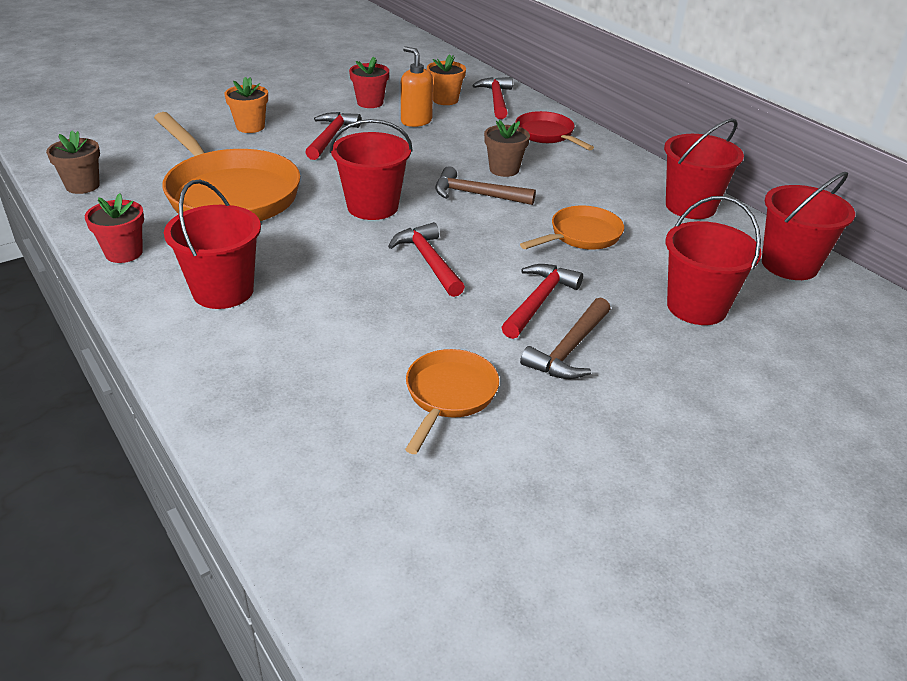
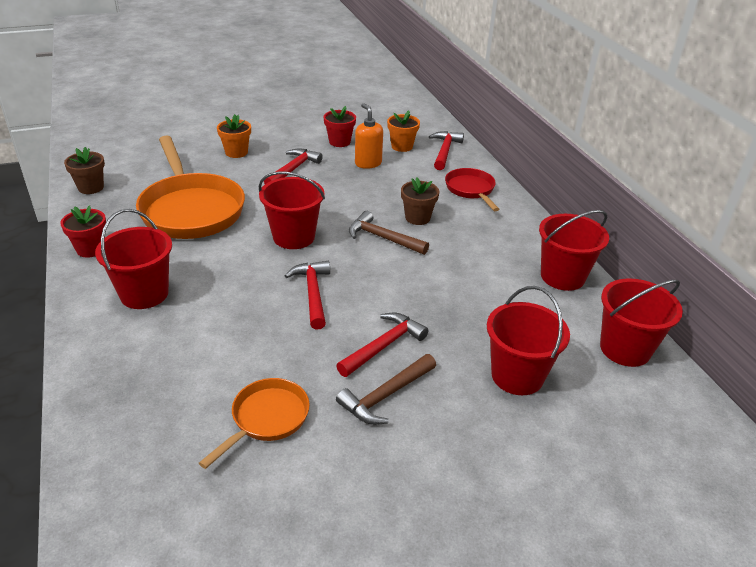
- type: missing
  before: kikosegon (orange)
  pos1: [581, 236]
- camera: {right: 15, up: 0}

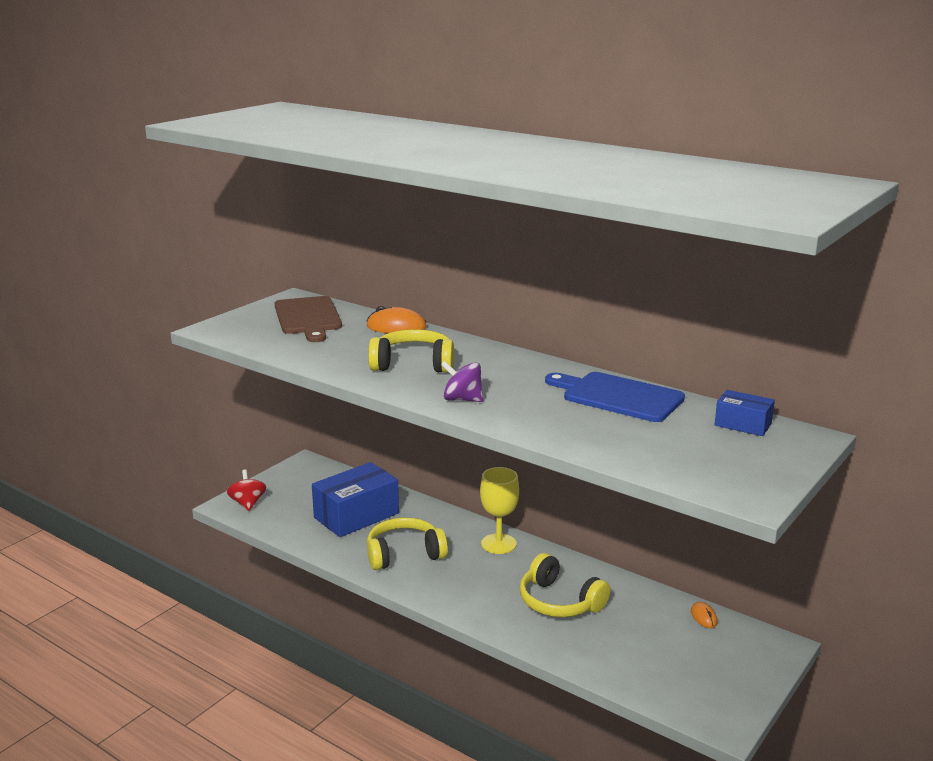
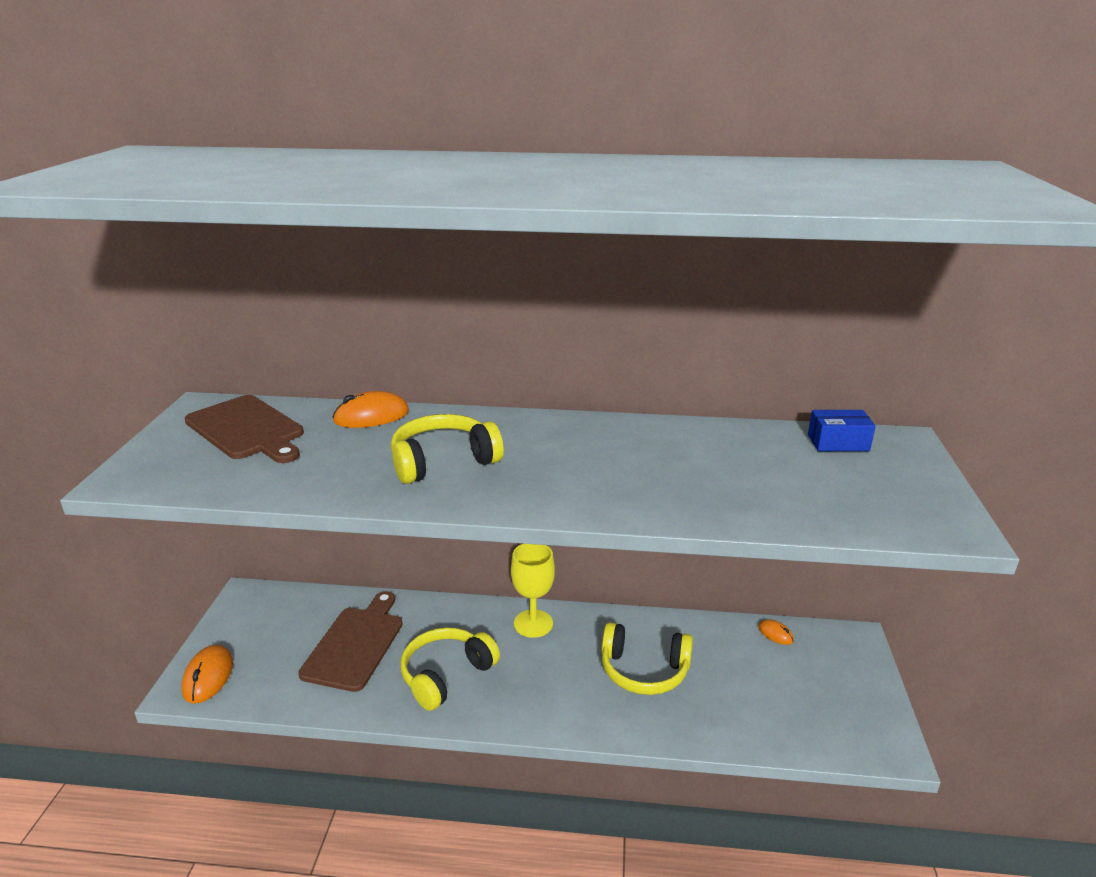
- type: missing
  before: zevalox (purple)
  pos1: [462, 399]
- type: missing
  before: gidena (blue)
  pos1: [618, 396]
- type: exchanged
  before: zevalox (red)
  after: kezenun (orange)
  pos1: [248, 503]
  pos2: [208, 677]
- type: exchanged
  before: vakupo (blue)
  after: gidena (brown)
  pos1: [356, 515]
  pos2: [355, 644]
- camera: {right: -30, up: 5}

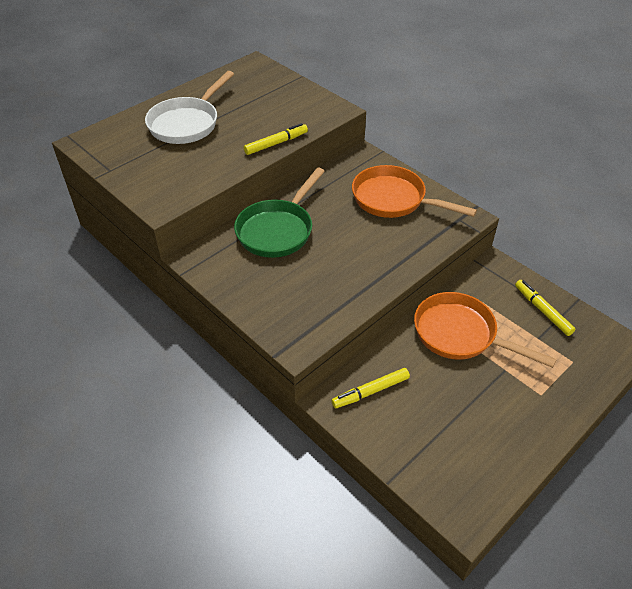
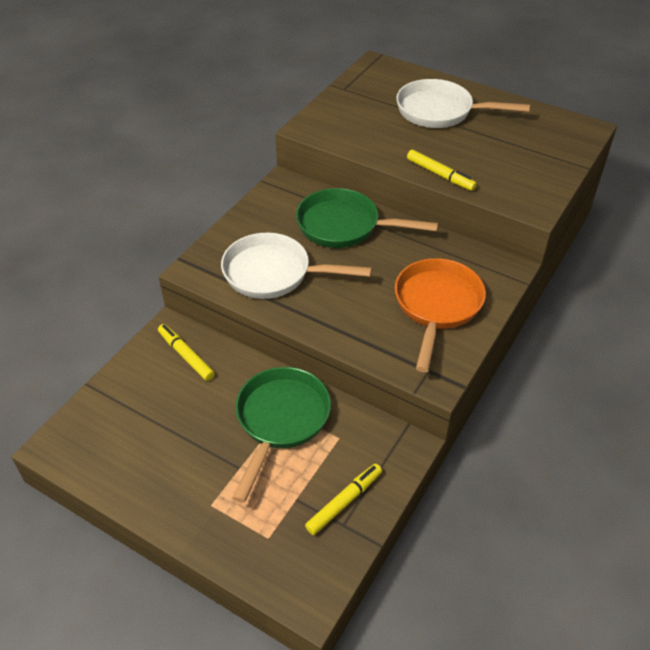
- type: appeared
  after: kikosegon (white)
  pos2: [274, 273]
- type: colour
  before: kikosegon (orange)
  after: kikosegon (green)
  pos1: [460, 334]
  pos2: [280, 421]
- camera: {right: 75, up: 0}

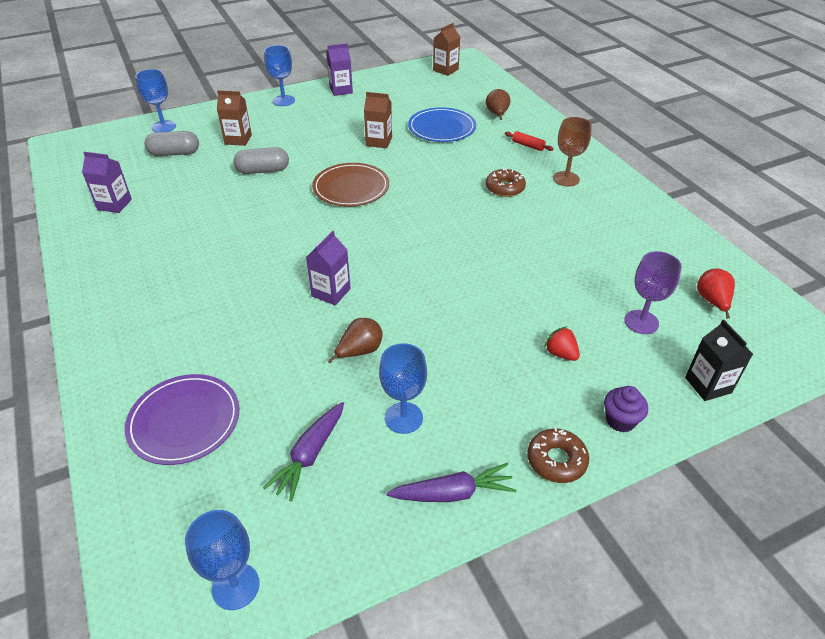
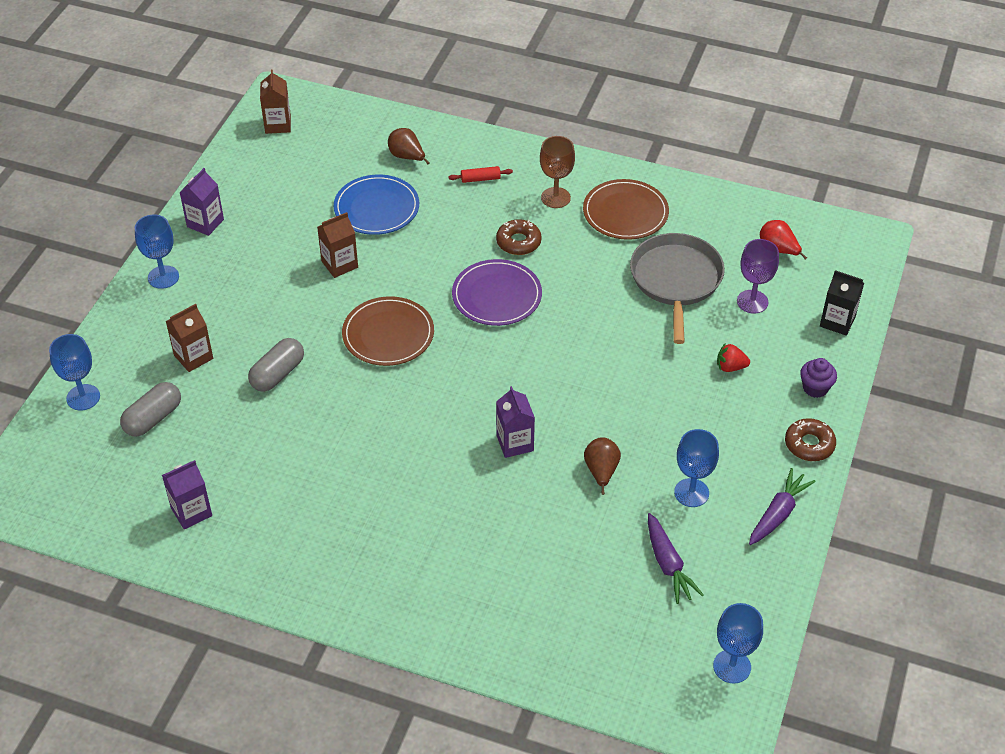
- type: appeared
  after: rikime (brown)
  pos2: [625, 212]
- type: appeared
  after: kikosegon (grey)
  pos2: [676, 280]
- type: relocated
  before: rikime (purple)
  pos1: [184, 421]
  pos2: [497, 295]
- camera: {right: -45, up: 5}

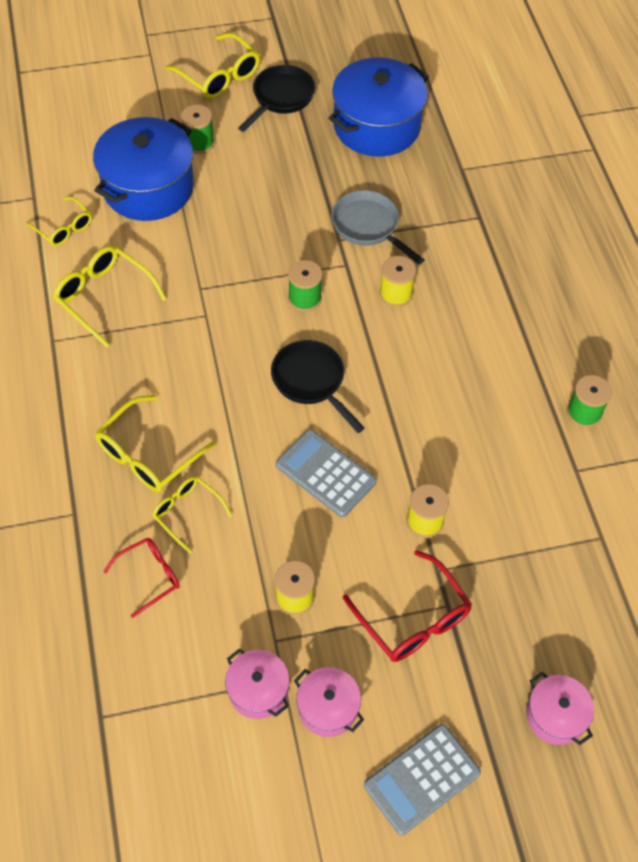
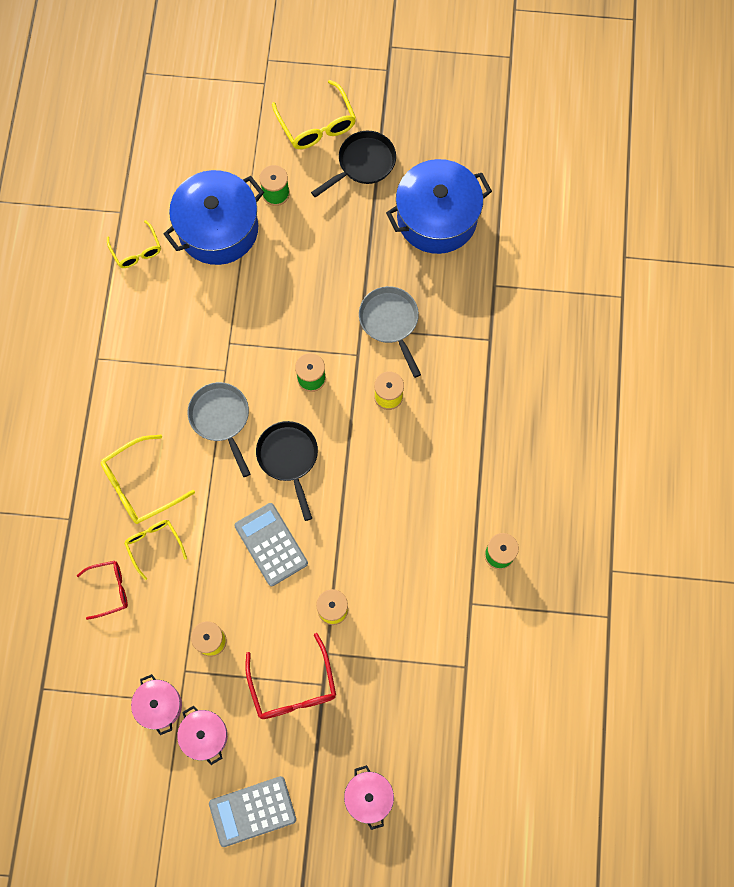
- type: missing
  before: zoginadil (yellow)
  pos1: [104, 297]
- type: appeared
  after: kikosegon (grey)
  pos2: [221, 419]
- camera: {right: 20, up: 15}

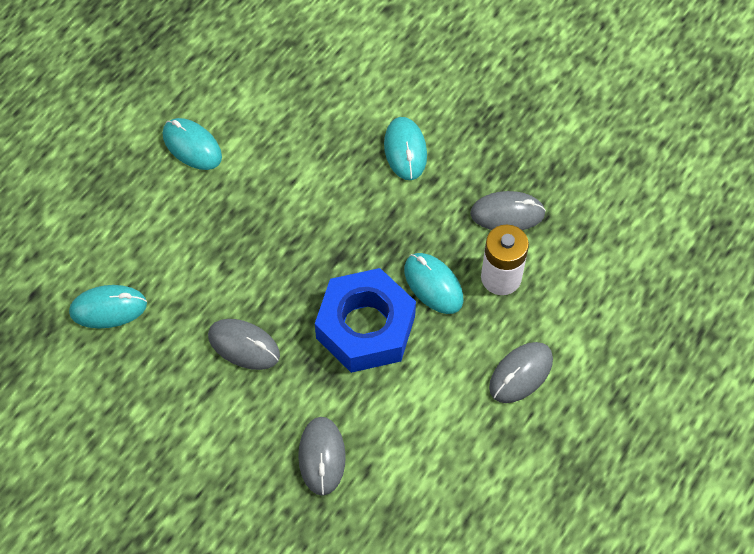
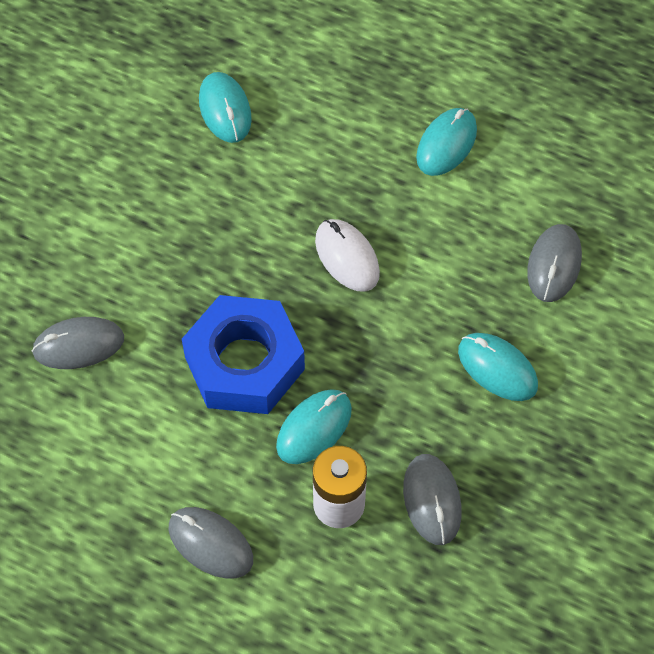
- type: appeared
  after: kezenun (white)
  pos2: [347, 257]
- type: relocated
  before: kezenun (grey)
  pos1: [244, 345]
  pos2: [554, 265]
- type: spun
  before: kezenun (turquoise)
  pos1: [405, 150]
  pos2: [497, 368]
  turn: 60
- camera: {right: 80, up: 0}

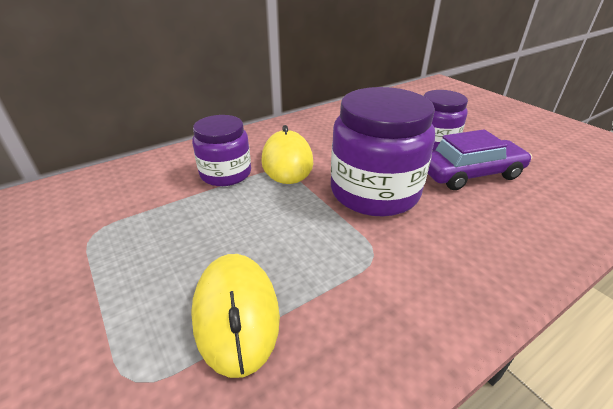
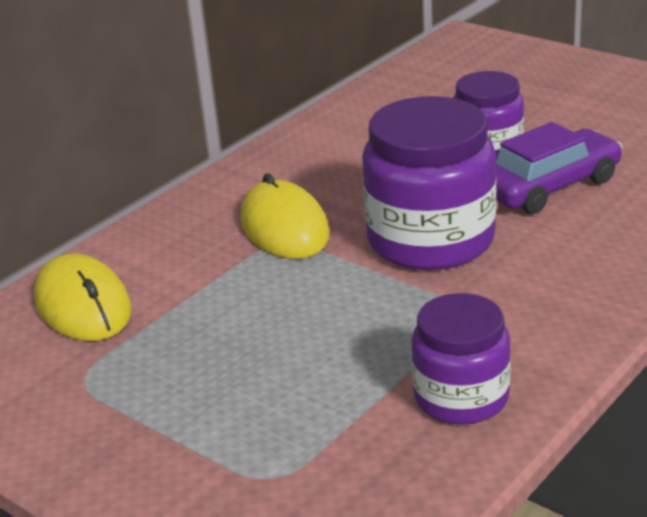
- type: relocated
  before: kezenun (yellow)
  pos1: [236, 313]
  pos2: [83, 305]
- type: relocated
  before: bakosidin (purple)
  pos1: [226, 173]
  pos2: [461, 397]
- camera: {right: -15, up: -5}

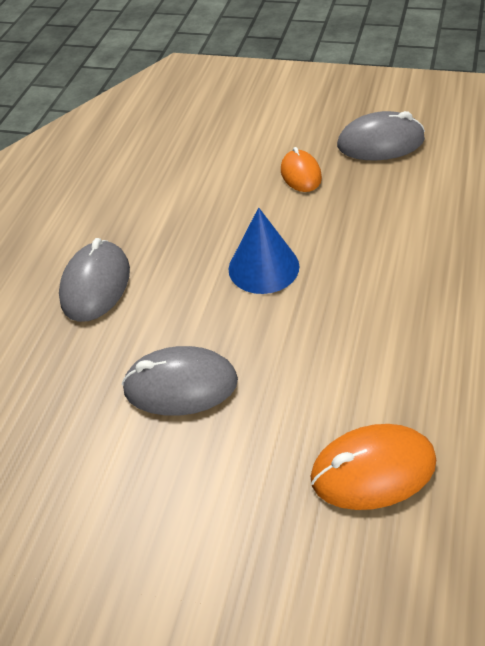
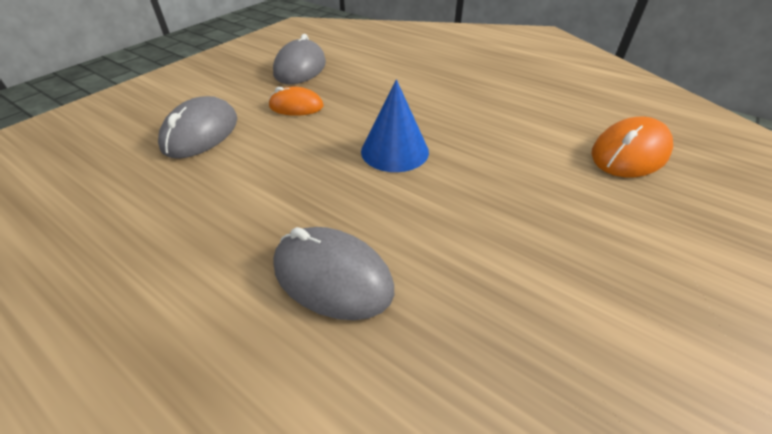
- type: relocated
  before: kezenun (grey)
  pos1: [180, 385]
  pos2: [201, 133]
- type: spun
  before: kezenun (orange)
  pos1: [373, 470]
  pos2: [629, 153]
  turn: 45
- camera: {right: -75, up: -5}

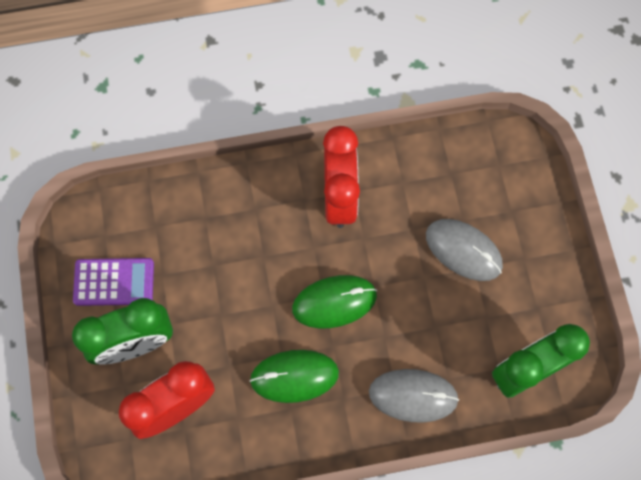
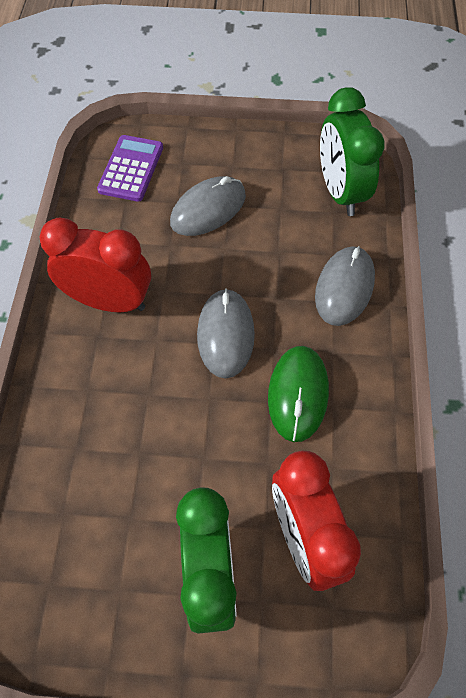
- type: relocated
  before: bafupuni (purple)
  pos1: [114, 282]
  pos2: [131, 169]
- type: colour
  before: kezenun (green)
  after: kezenun (grey)
  pos1: [334, 302]
  pos2: [225, 334]
- camera: {right: -75, up: -10}

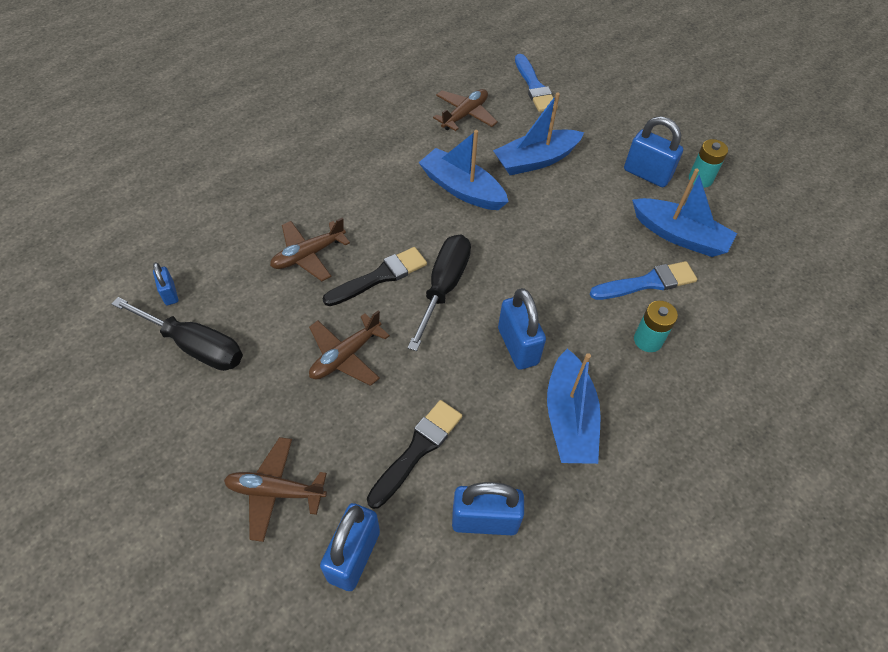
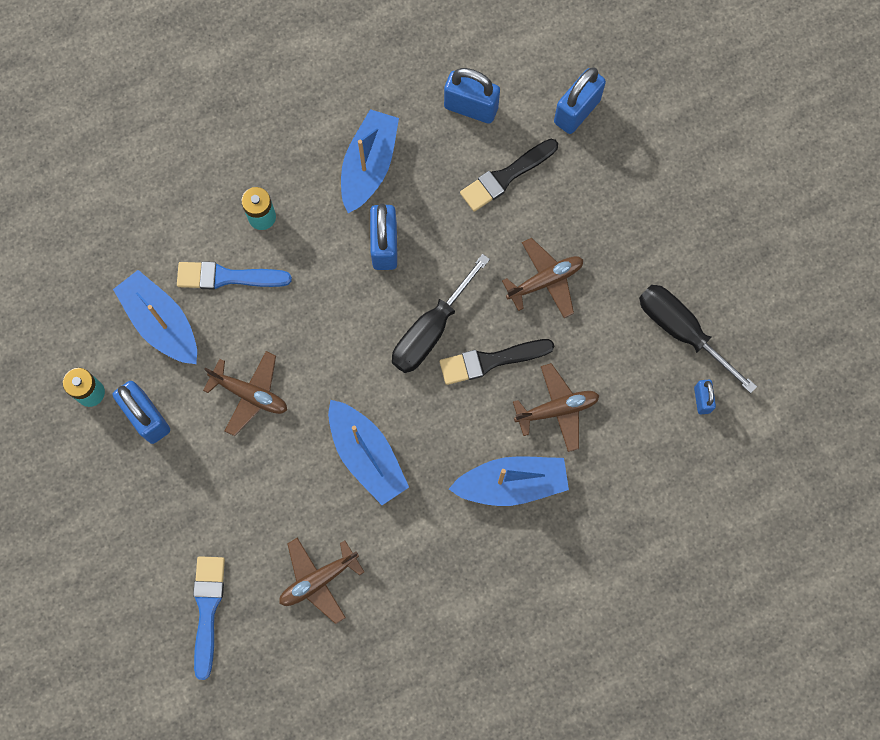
- type: relocated
  before: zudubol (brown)
  pos1: [276, 491]
  pos2: [250, 394]
- type: relocated
  before: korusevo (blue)
  pos1: [536, 160]
  pos2: [511, 484]
- camera: {right: -160, up: 20}

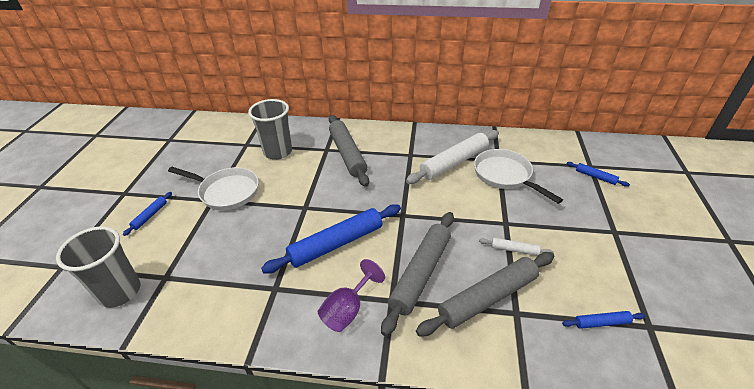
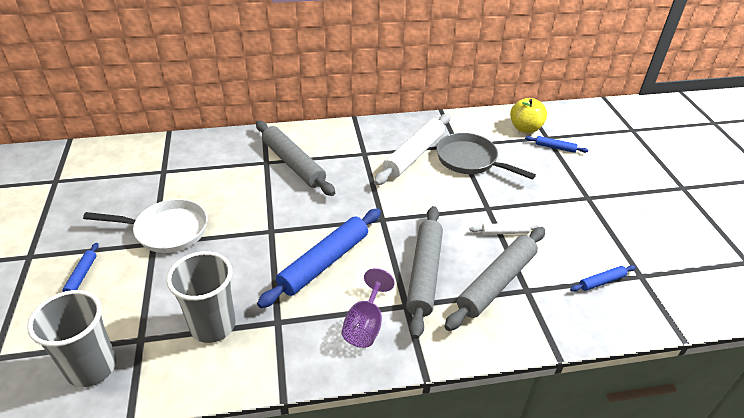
- type: appeared
  after: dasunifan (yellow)
  pos2: [525, 128]
- type: relocated
  before: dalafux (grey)
  pos1: [278, 152]
  pos2: [213, 326]
- type: colour
  before: kikosegon (white)
  after: kikosegon (grey)
  pos1: [505, 175]
  pos2: [470, 160]
- camera: {right: -20, up: 0}

